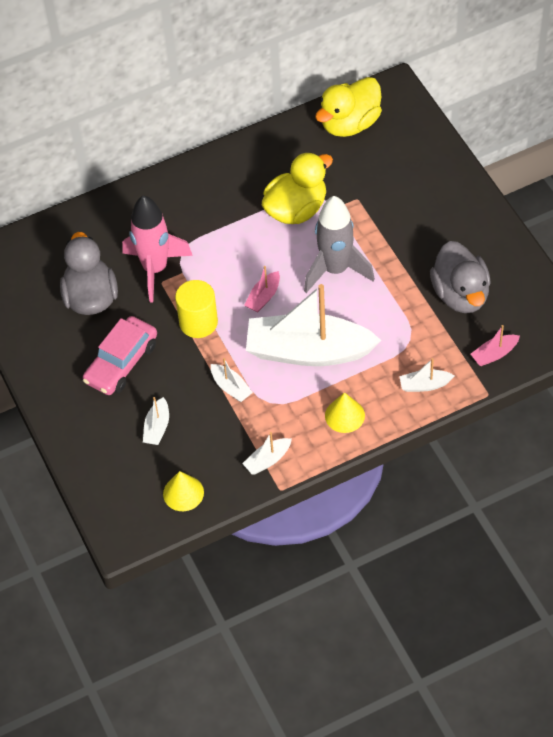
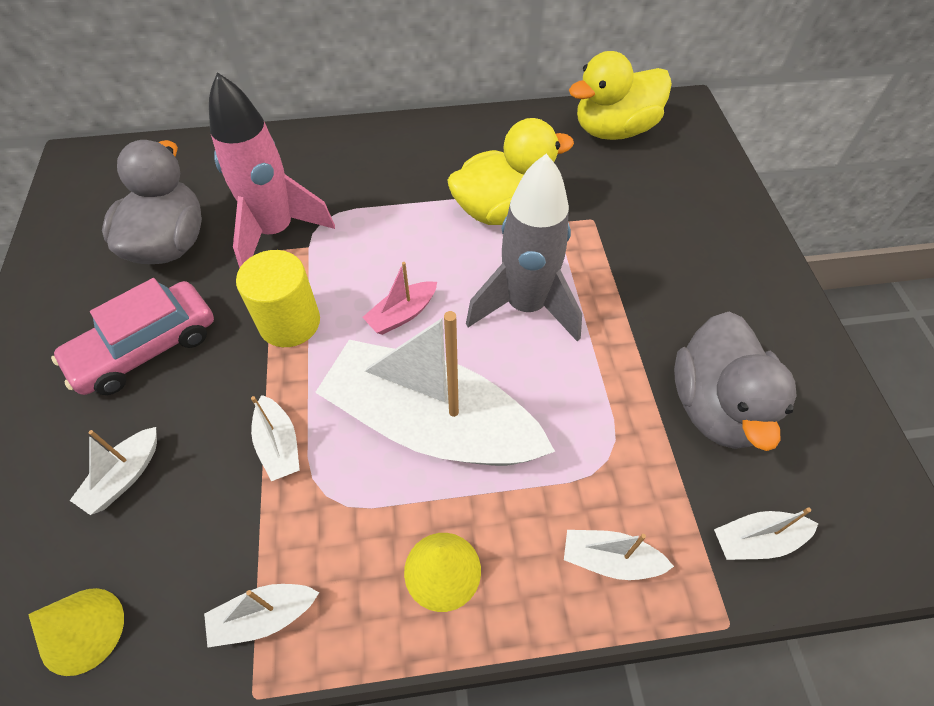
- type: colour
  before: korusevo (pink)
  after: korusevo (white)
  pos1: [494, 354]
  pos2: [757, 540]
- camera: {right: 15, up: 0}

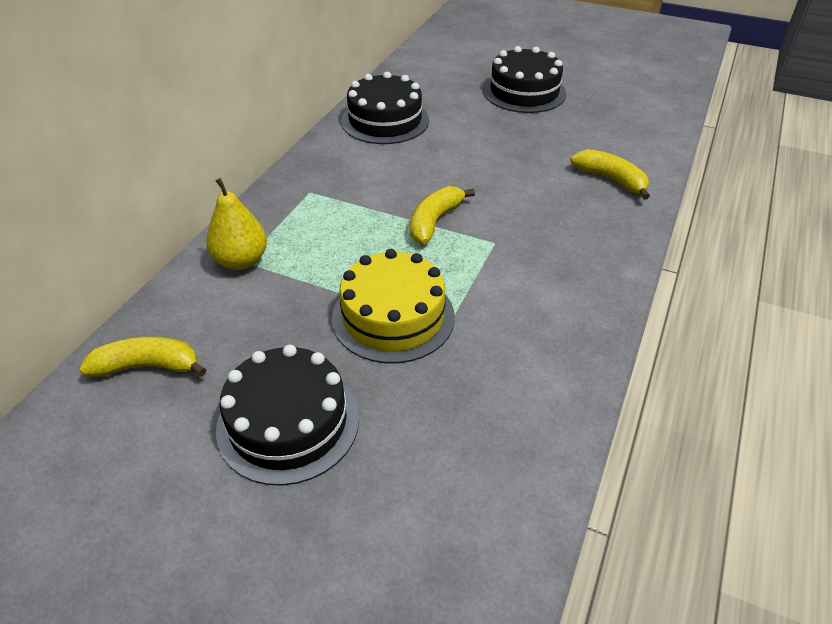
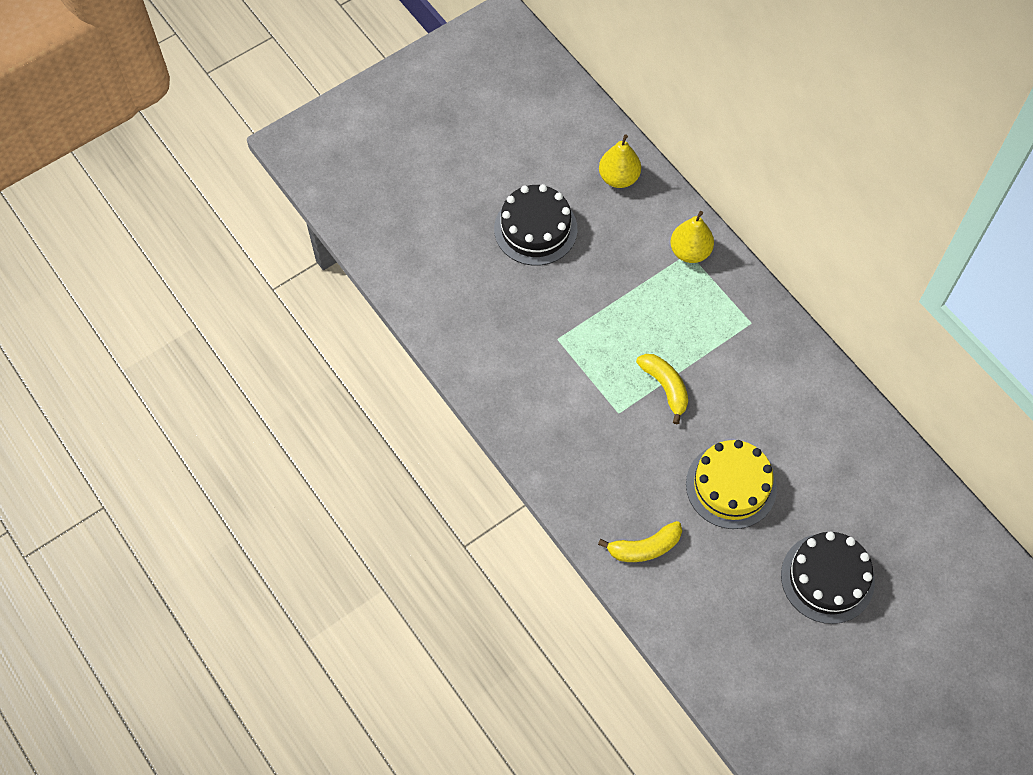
- type: missing
  before: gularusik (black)
  pos1: [385, 120]
- type: relocated
  before: gularusik (yellow)
  pos1: [393, 317]
  pos2: [731, 486]
- type: exchanged
  before: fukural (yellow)
  after: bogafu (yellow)
  pos1: [147, 366]
  pos2: [618, 178]
- camera: {right: 120, up: 20}

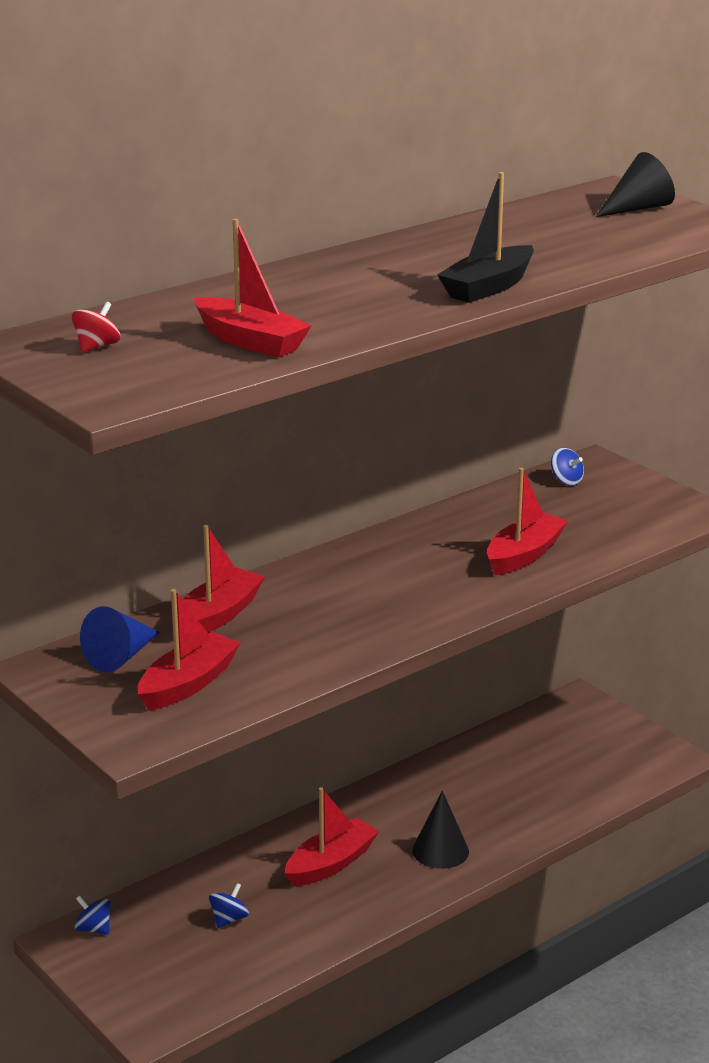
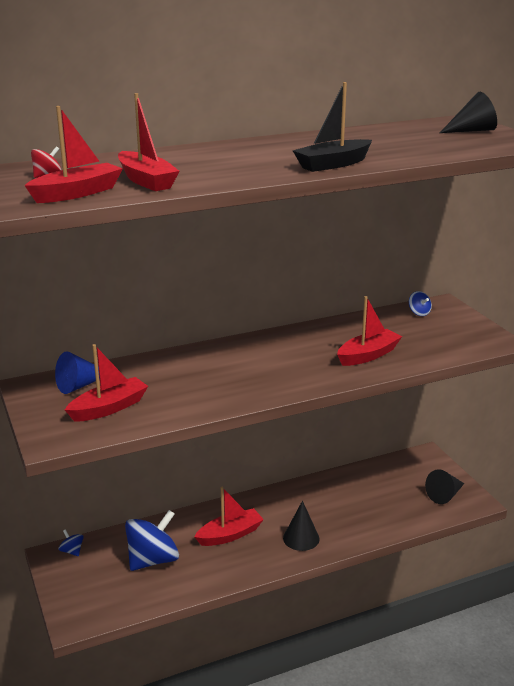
- type: appeared
  after: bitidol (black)
  pos2: [445, 495]
- type: relocated
  before: korusevo (red)
  pos1: [218, 615]
  pos2: [77, 193]
- type: size
  before: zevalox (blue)
  pos1: [229, 919]
  pos2: [153, 560]
  scale: 2.3
- camera: {right: 15, up: 0}

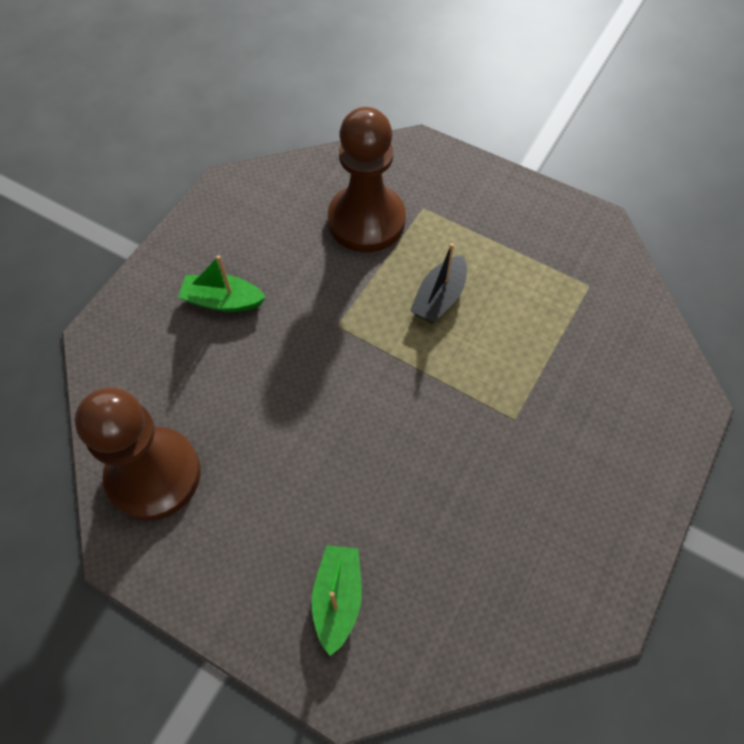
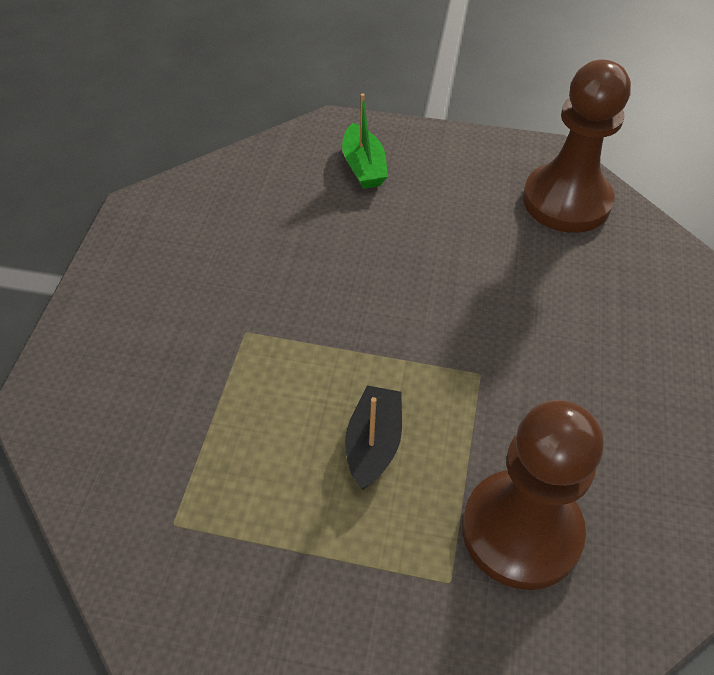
- type: missing
  before: korusevo (green)
  pos1: [223, 301]
- camera: {right: 160, up: -10}

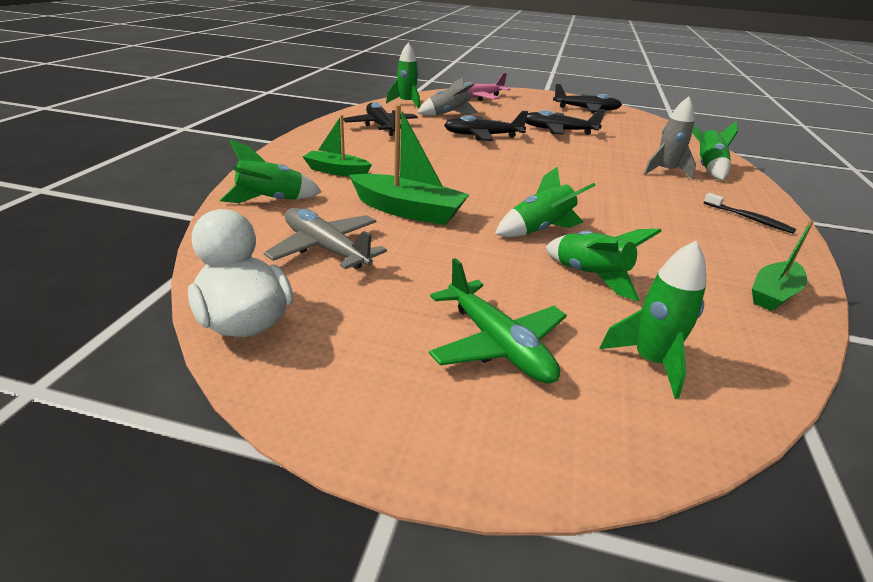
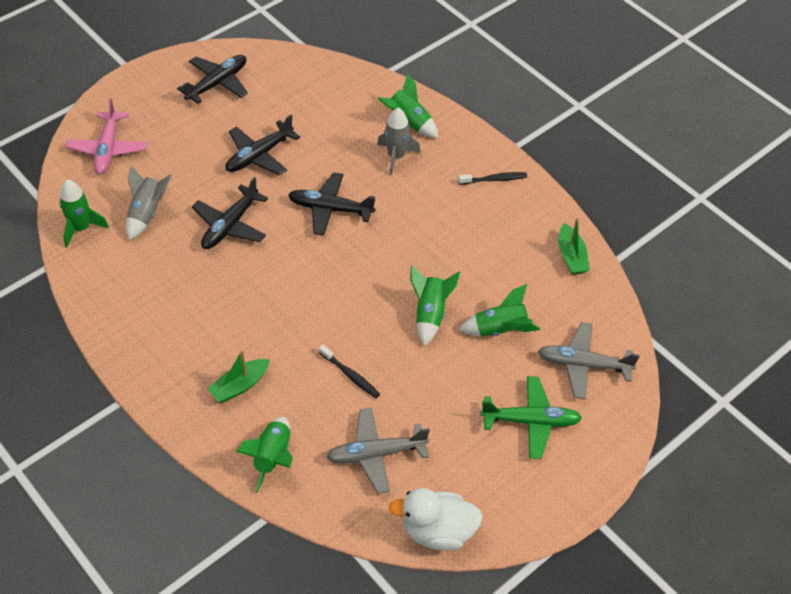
- type: relocated
  before: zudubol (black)
  pos1: [381, 126]
  pos2: [330, 209]
- type: exchanged
  before: korusevo (green)
  after: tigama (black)
  pos1: [408, 211]
  pos2: [350, 375]
- type: exchanged
  before: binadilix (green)
  after: zudubol (grey)
  pos1: [650, 361]
  pos2: [583, 365]
- camera: {right: -55, up: 20}

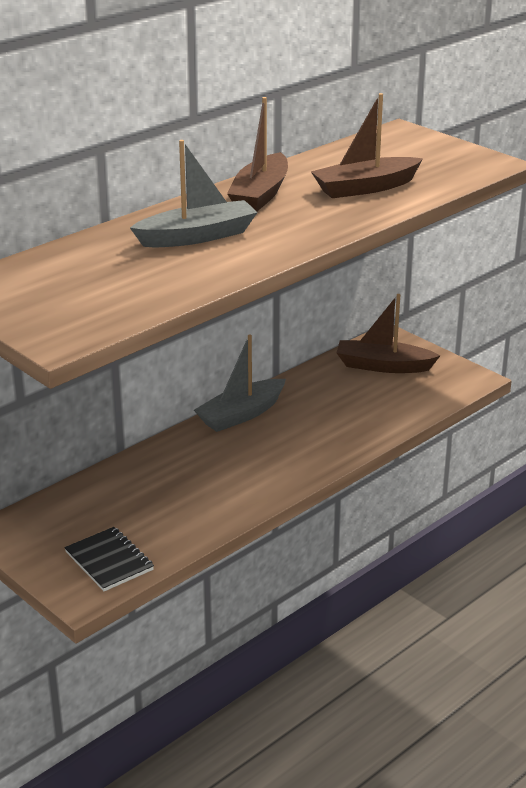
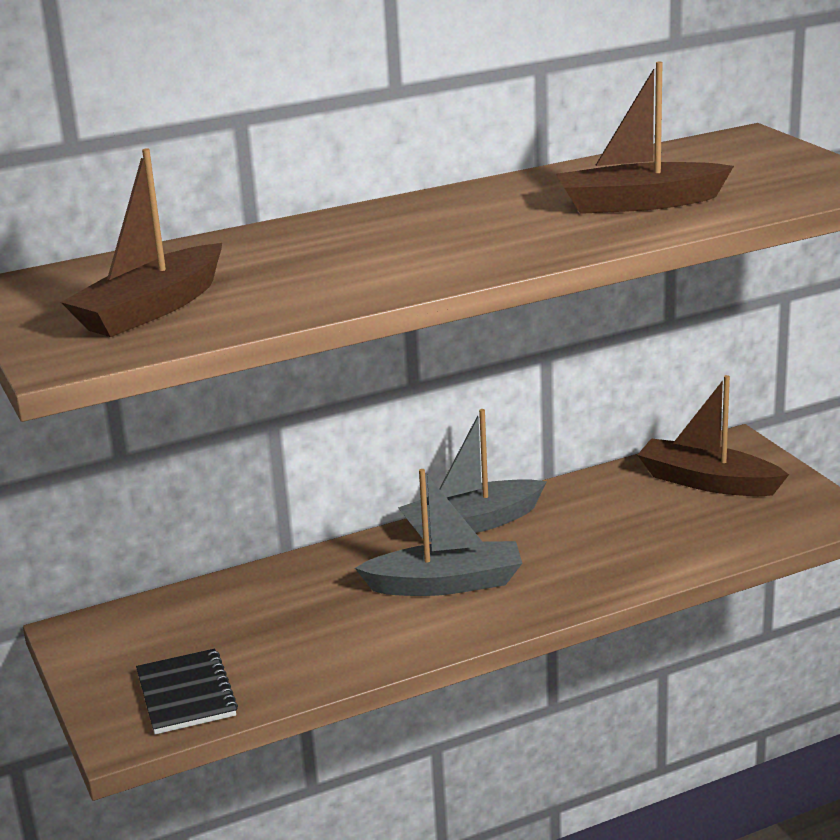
- type: relocated
  before: korusevo (grey)
  pos1: [197, 236]
  pos2: [446, 584]
- type: relocated
  before: korusevo (brown)
  pos1: [260, 195]
  pos2: [151, 309]
- camera: {right: 20, up: -5}

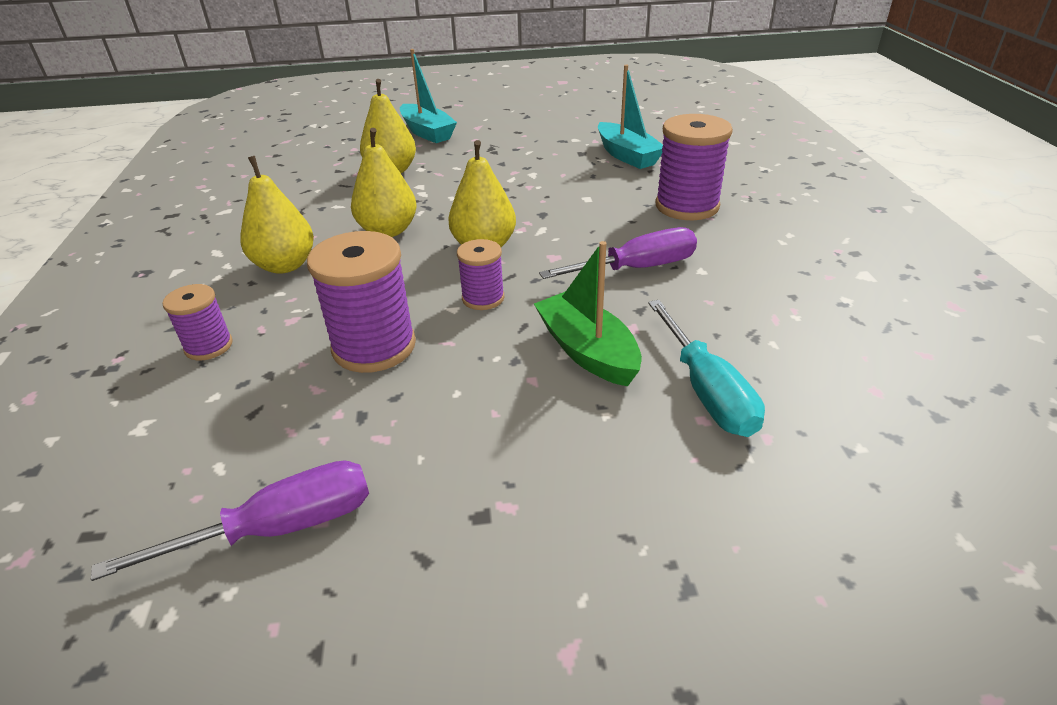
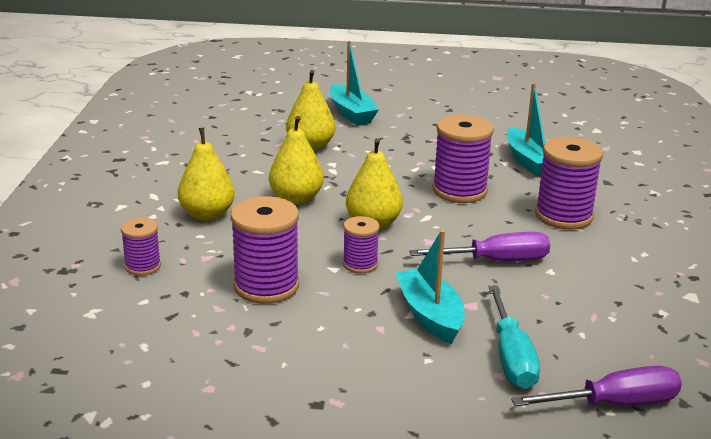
- type: appeared
  after: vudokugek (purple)
  pos2: [459, 191]
- type: relocated
  before: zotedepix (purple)
  pos1: [278, 528]
  pos2: [614, 404]
- type: colour
  before: korusevo (green)
  after: korusevo (turquoise)
  pos1: [587, 351]
  pos2: [430, 315]
- camera: {right: 10, up: -10}

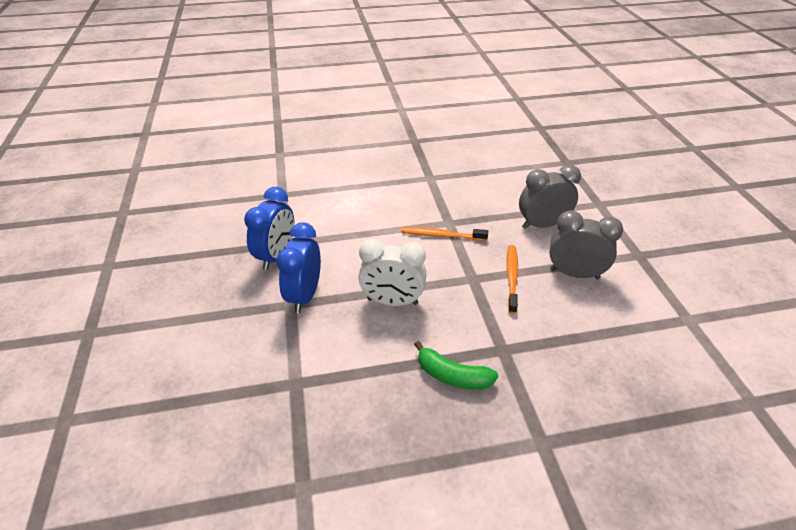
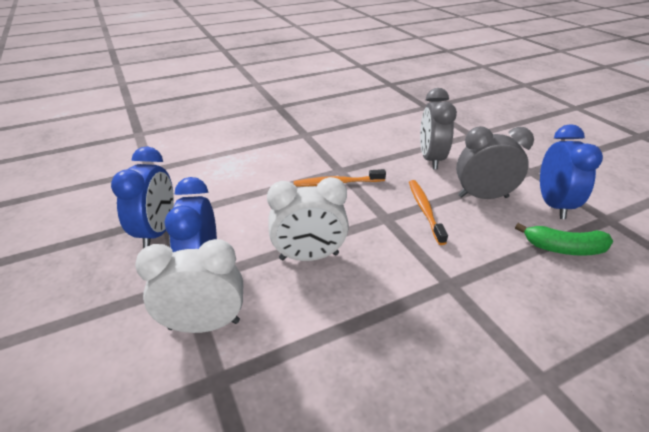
- type: appeared
  after: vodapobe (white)
  pos2: [204, 324]
- type: appeared
  after: vodapobe (blue)
  pos2: [553, 205]
- type: relocated
  before: fukural (green)
  pos1: [452, 376]
  pos2: [563, 248]
- type: spun
  before: vodapobe (grey)
  pos1: [542, 225]
  pos2: [431, 159]
  turn: -60
- camera: {right: -15, up: -5}

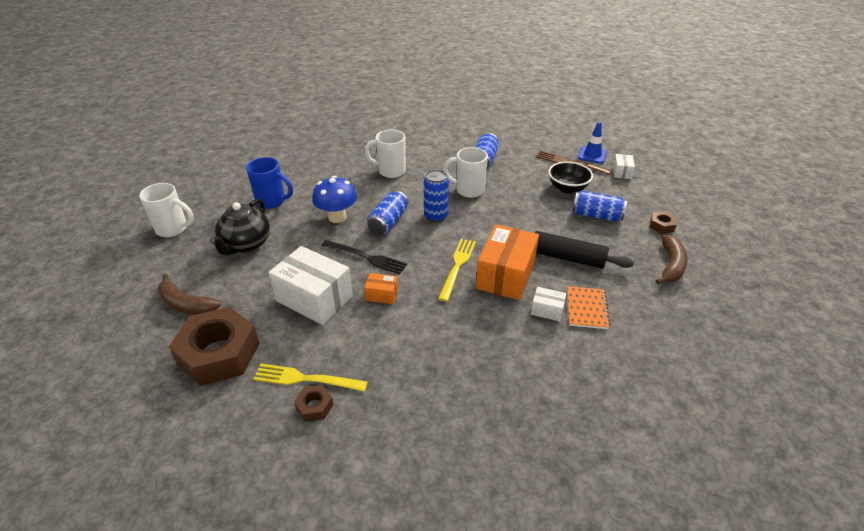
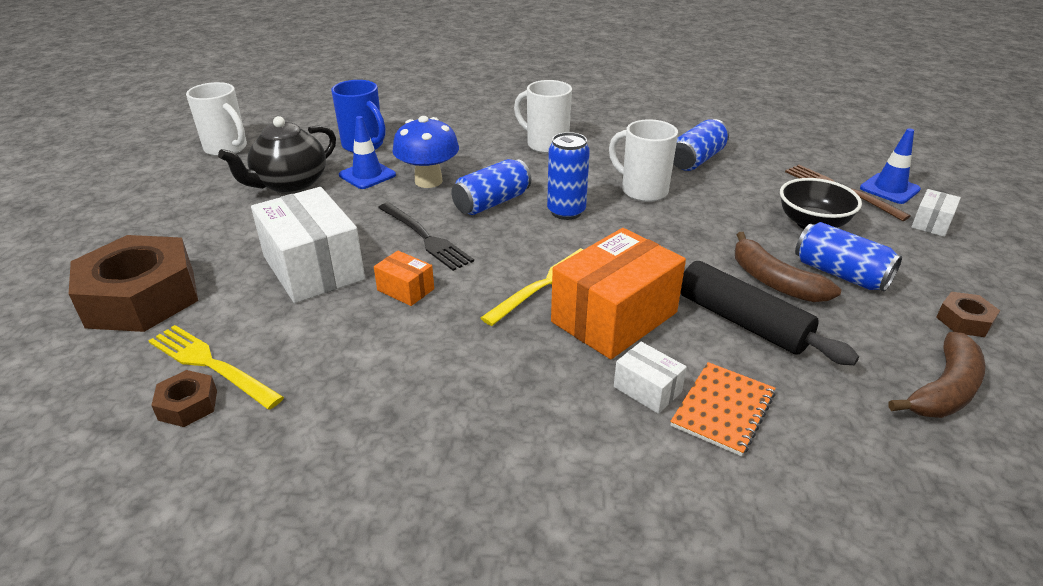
- type: appeared
  after: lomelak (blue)
  pos2: [367, 175]
- type: relocated
  before: fukural (brown)
  pos1: [186, 304]
  pos2: [774, 281]
- camera: {right: 25, up: -5}

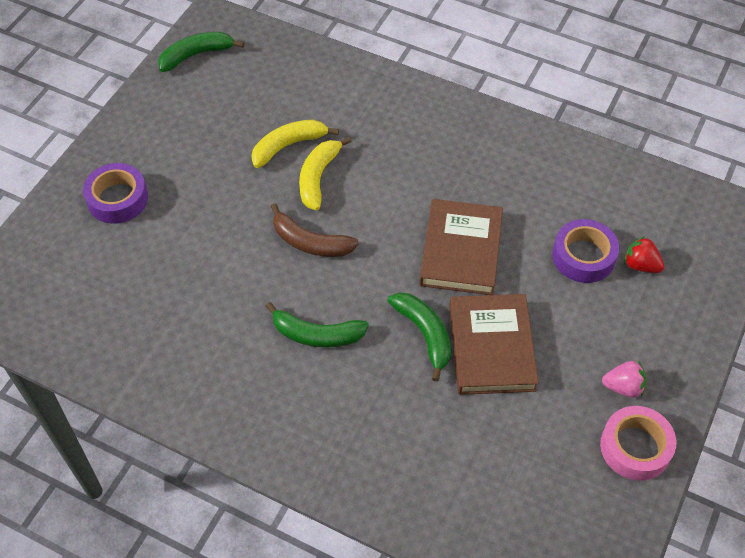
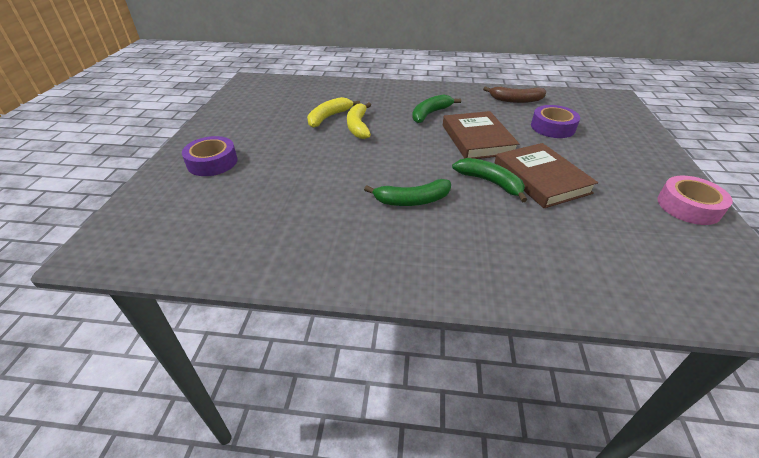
- type: missing
  before: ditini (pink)
  pos1: [623, 387]
- type: missing
  before: ditini (red)
  pos1: [640, 265]
- type: relocated
  before: fukural (green)
  pos1: [196, 55]
  pos2: [430, 113]
- type: relocated
  before: fukural (brown)
  pos1: [310, 242]
  pos2: [516, 100]
- camera: {right: -20, up: -15}

